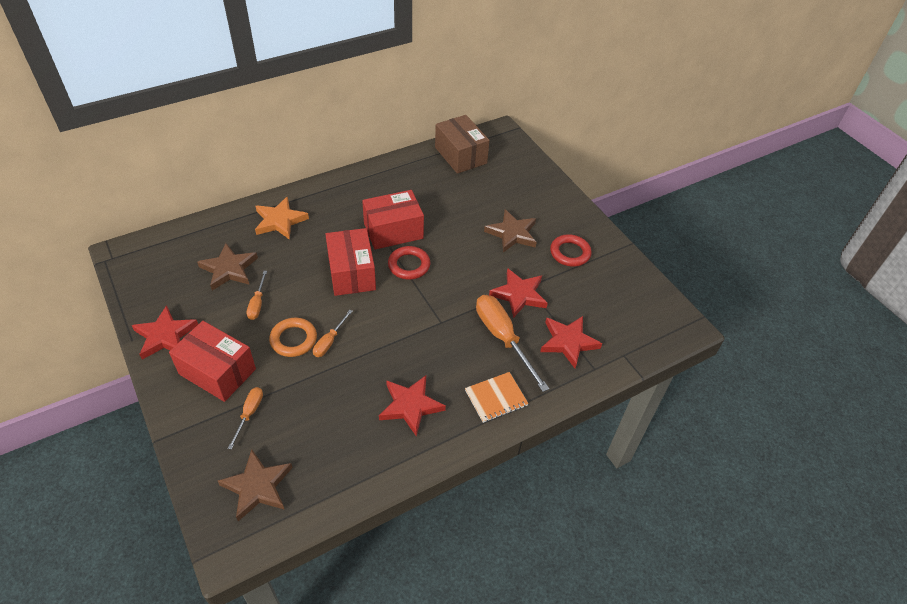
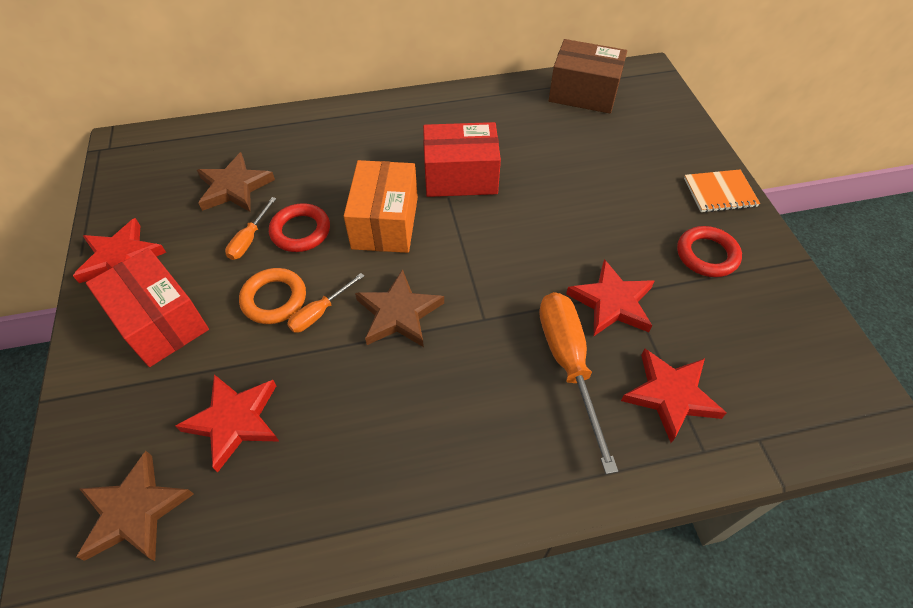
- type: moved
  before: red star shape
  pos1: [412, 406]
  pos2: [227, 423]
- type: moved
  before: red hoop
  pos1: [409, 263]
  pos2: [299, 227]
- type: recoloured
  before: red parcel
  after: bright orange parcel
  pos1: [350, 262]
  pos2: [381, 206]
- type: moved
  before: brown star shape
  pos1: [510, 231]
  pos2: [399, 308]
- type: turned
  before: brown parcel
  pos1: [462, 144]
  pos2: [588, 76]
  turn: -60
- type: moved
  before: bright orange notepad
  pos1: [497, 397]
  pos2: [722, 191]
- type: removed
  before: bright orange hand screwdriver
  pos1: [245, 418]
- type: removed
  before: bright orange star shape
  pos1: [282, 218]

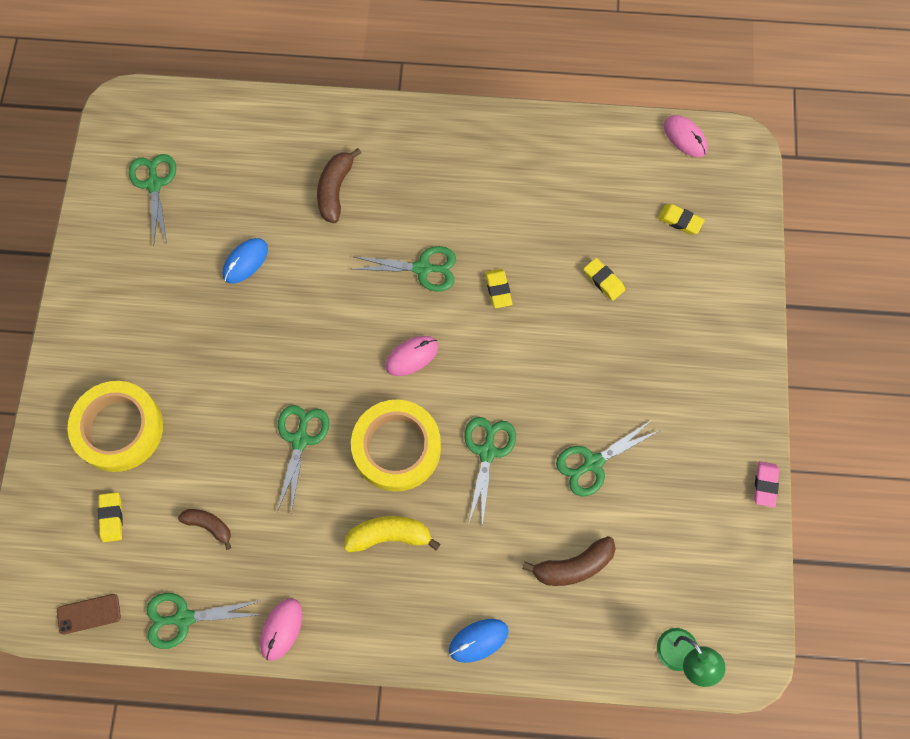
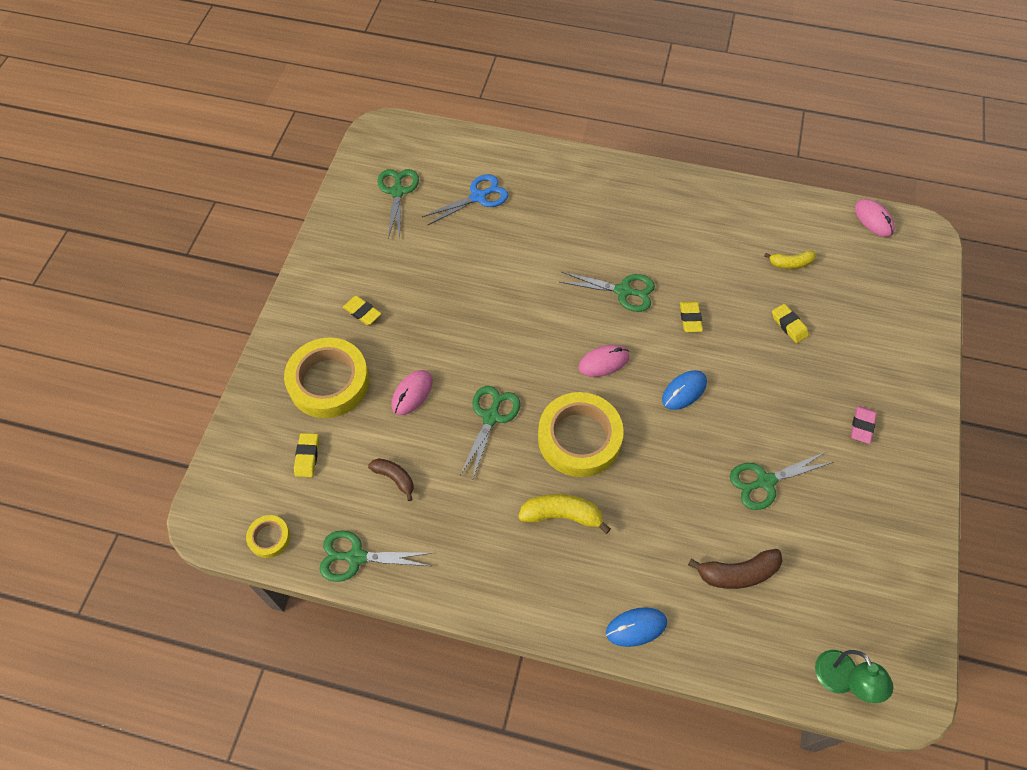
- type: replaced
  before: brown mobile phone
  after: yellow sticky tape
  pos1: [89, 614]
  pos2: [268, 536]
- type: moved
  before: yellow pencil eraser
  pos1: [681, 219]
  pos2: [362, 310]
- type: moved
  before: rosy mouse
  pos1: [281, 629]
  pos2: [412, 392]
- type: added
  after: royal blue shears
  pos2: [465, 200]
- type: moved
  before: royal blue mouse
  pos1: [245, 261]
  pos2: [684, 390]
- type: added
  after: yellow banana
  pos2: [790, 259]
- type: moved
  before: rosy pencil eraser
  pos1: [766, 484]
  pos2: [864, 425]
- type: removed
  before: brown banana
  pos1: [339, 185]
- type: removed
  before: leaf-green shears
  pos1: [490, 471]

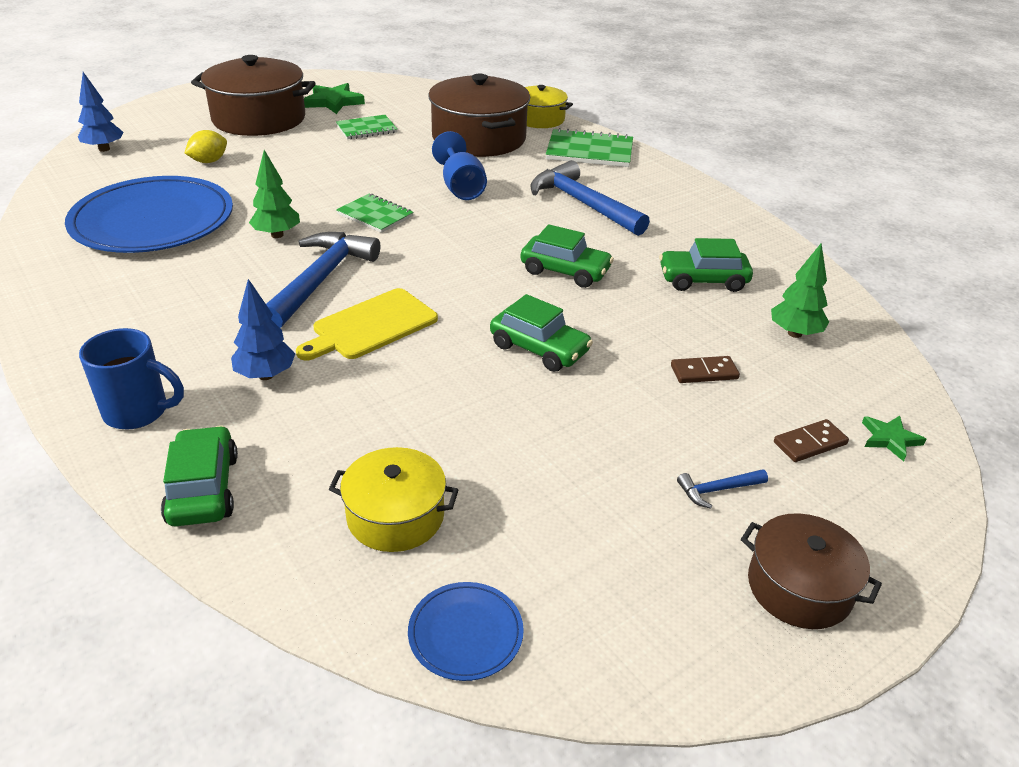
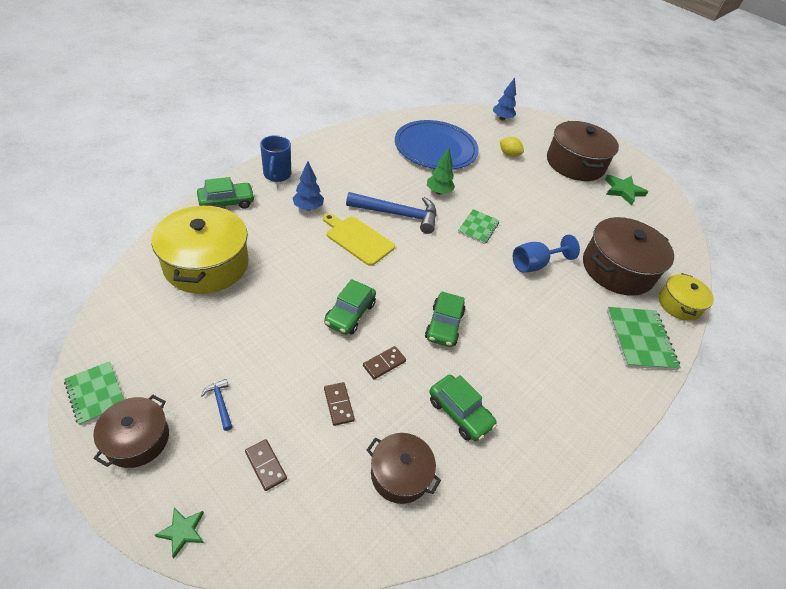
- type: moved
  before: leaf-green notepad
  pos1: [366, 127]
  pos2: [94, 393]
- type: resized
  before: yellow pot
  pos1: [394, 499]
  pos2: [200, 249]
  scale: 1.78
- type: moved
  before: leaf-green star shape
  pos1: [894, 439]
  pos2: [179, 533]
- type: added
  after: brown domino piece
  pos2: [384, 363]
- type: replaced
  before: leaf-green fir tree
  after: brown pot
  pos1: [800, 290]
  pos2: [404, 468]
- type: turned
  before: leaf-green toy car
  pos1: [706, 265]
  pos2: [463, 408]
  turn: 150
- type: removed
  before: royal blue plate
  pos1: [466, 631]
- type: removed
  before: royal blue claw hammer
  pos1: [590, 198]

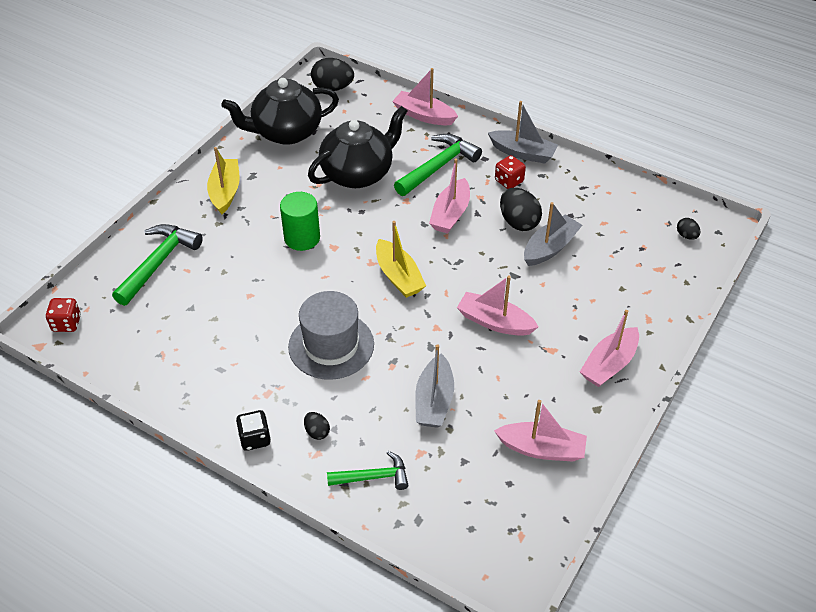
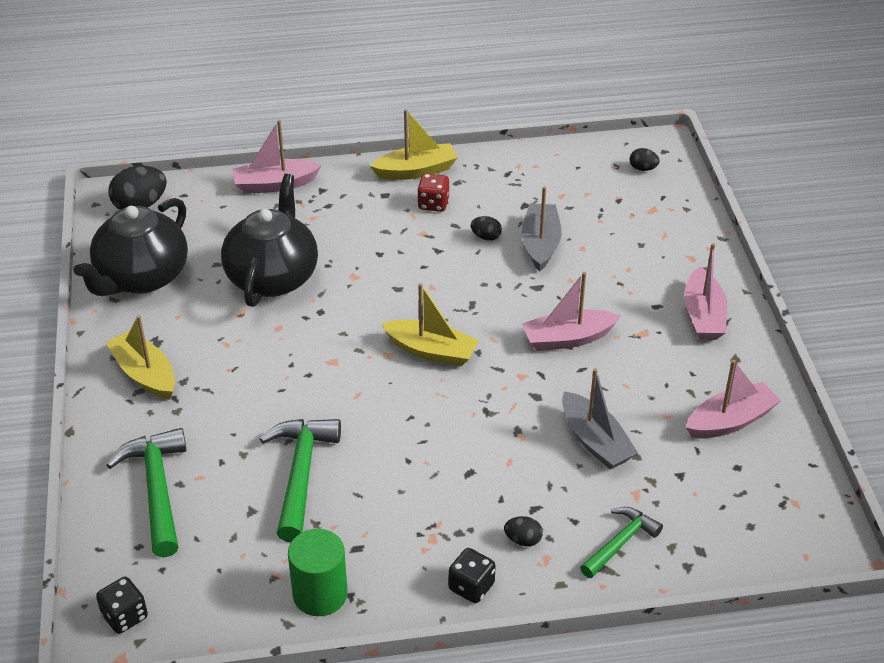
- type: recoloured
  before: red game die
  after: ebony game die
  pos1: [63, 315]
  pos2: [122, 605]
- type: moved
  before: leaf-green claw hammer
  pos1: [438, 165]
  pos2: [300, 480]
- type: moved
  before: leaf-green cylinder shape
  pos1: [300, 221]
  pos2: [318, 572]
- type: recoloured
  before: gray boat
  after: yellow boat
  pos1: [523, 132]
  pos2: [414, 144]
- type: resized
  before: ebony toy egg
  pos1: [521, 209]
  pos2: [486, 228]
  scale: 0.53
- type: removed
  before: gray tall hat
  pos1: [331, 335]
- type: removed
  before: rosy boat
  pos1: [449, 196]

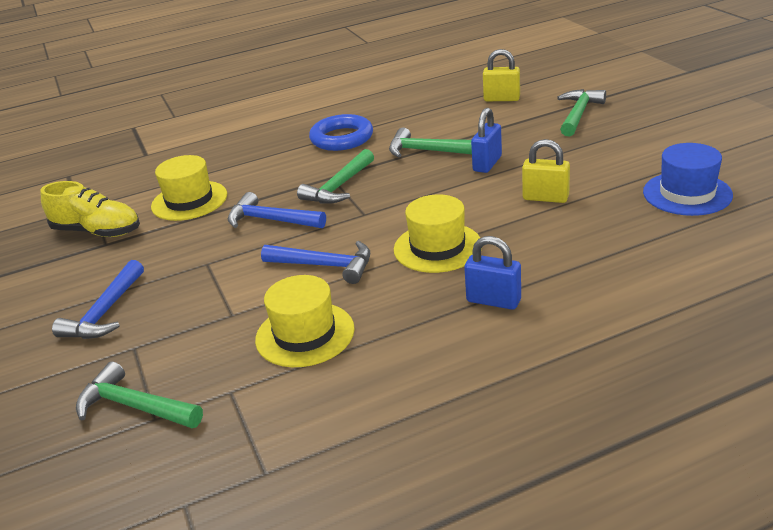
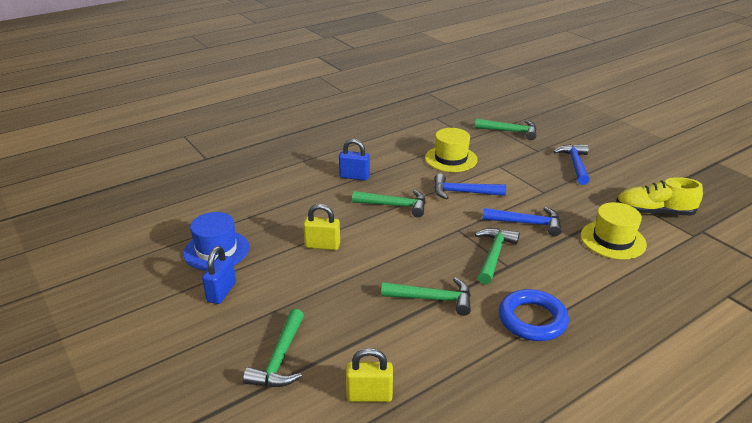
- type: moved
  before: royal blue small lock
  pos1: [486, 140]
  pos2: [219, 275]
- type: replaced
  before: yellow tall hat
  after: leaf-green claw hammer
  pos1: [438, 233]
  pos2: [389, 203]

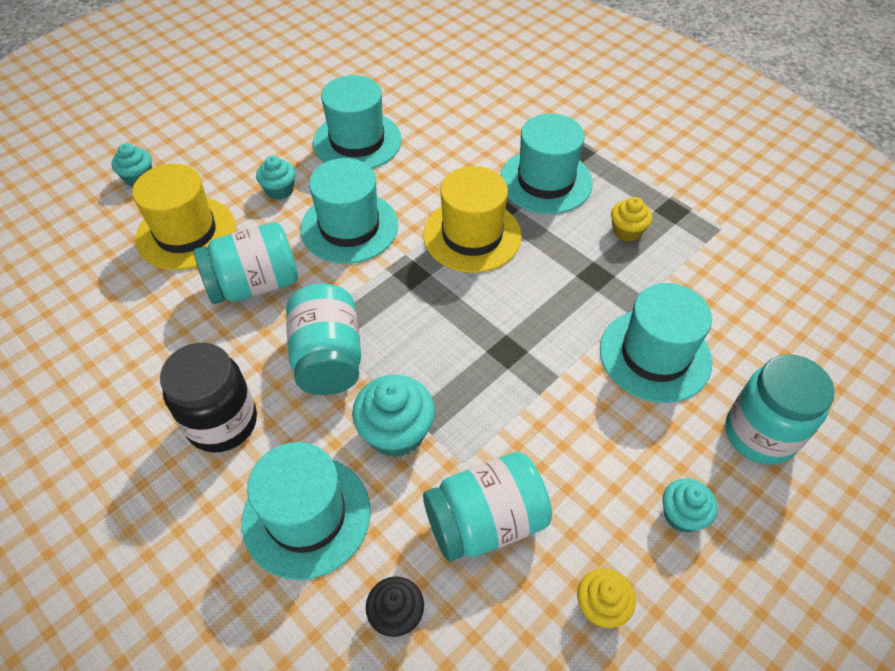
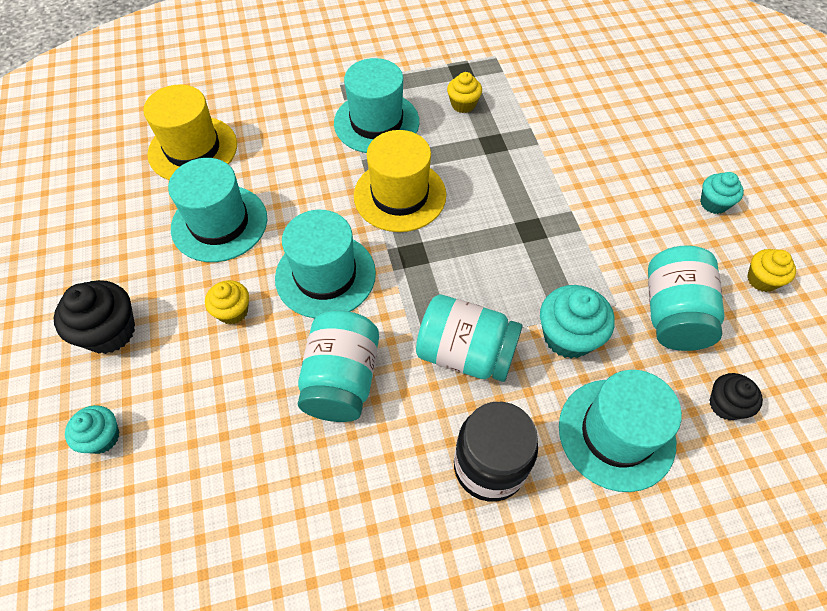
- type: added
  after: ebony fairy cake
  pos2: [94, 317]
- type: moved
  before: yellow tall hat
  pos1: [184, 217]
  pos2: [190, 132]
- type: recoloured
  before: teal fairy cake
  after: yellow fairy cake
  pos1: [275, 178]
  pos2: [227, 302]
- type: removed
  before: teal tall hat
  pos1: [656, 343]
- type: removed
  before: teal preserve jar
  pos1: [780, 409]

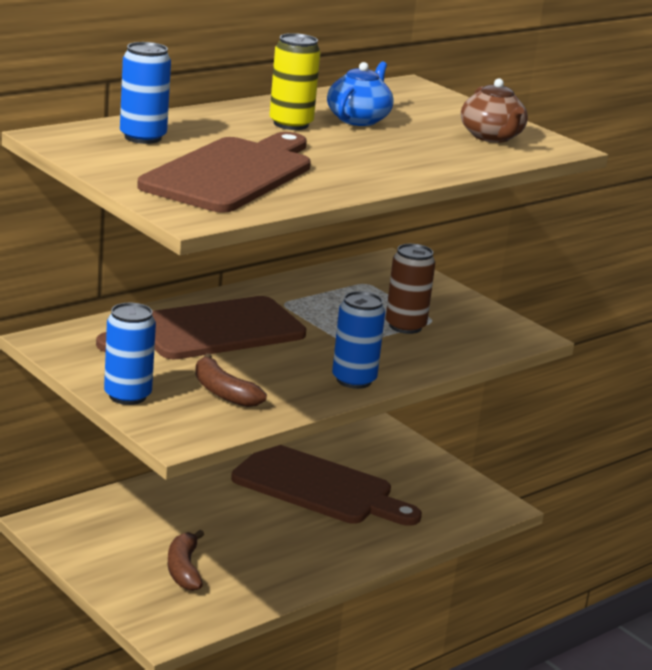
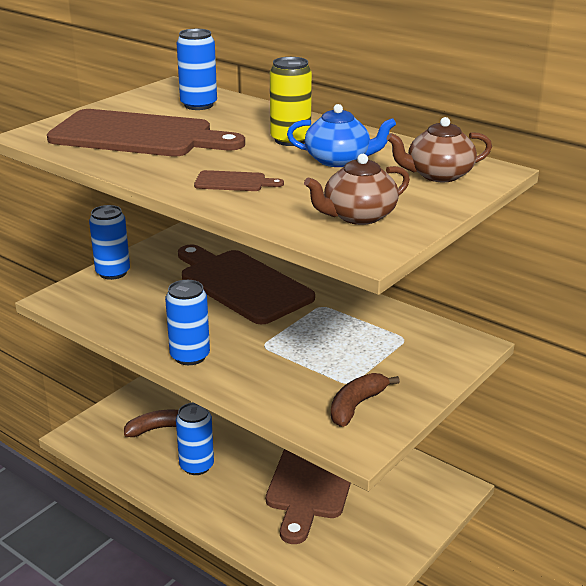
- type: added
  after: royal blue soda can
  pos2: [195, 439]
- type: added
  after: brown bread board
  pos2: [239, 180]
- type: moved
  before: brown banana
  pos1: [231, 380]
  pos2: [365, 400]
- type: added
  after: brown china teapot
  pos2: [439, 149]
- type: removed
  before: brown soda can
  pos1: [410, 289]

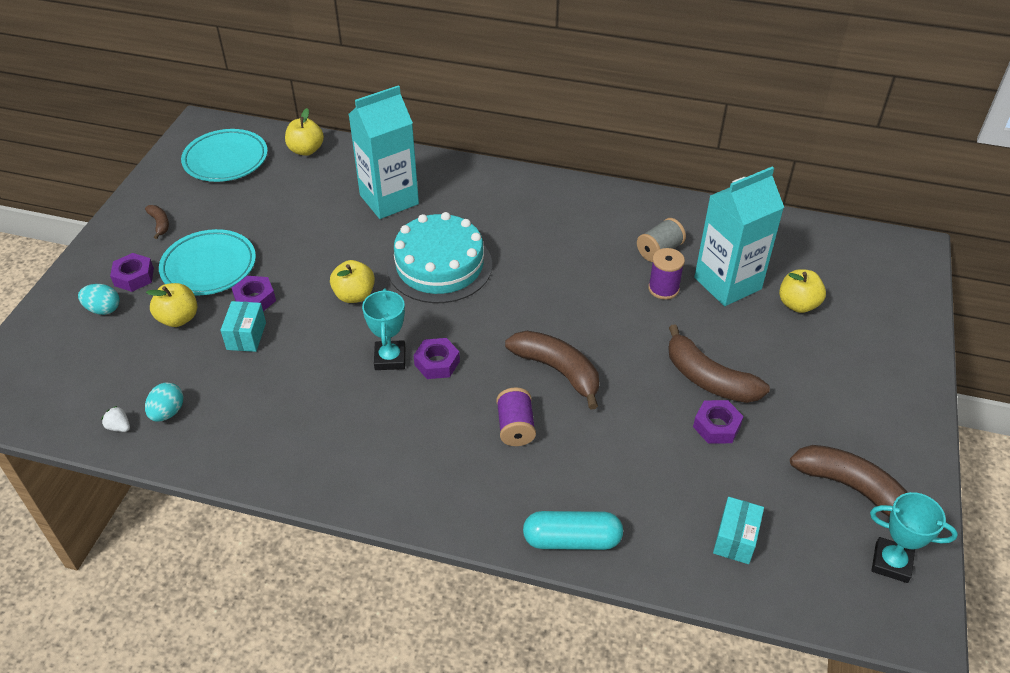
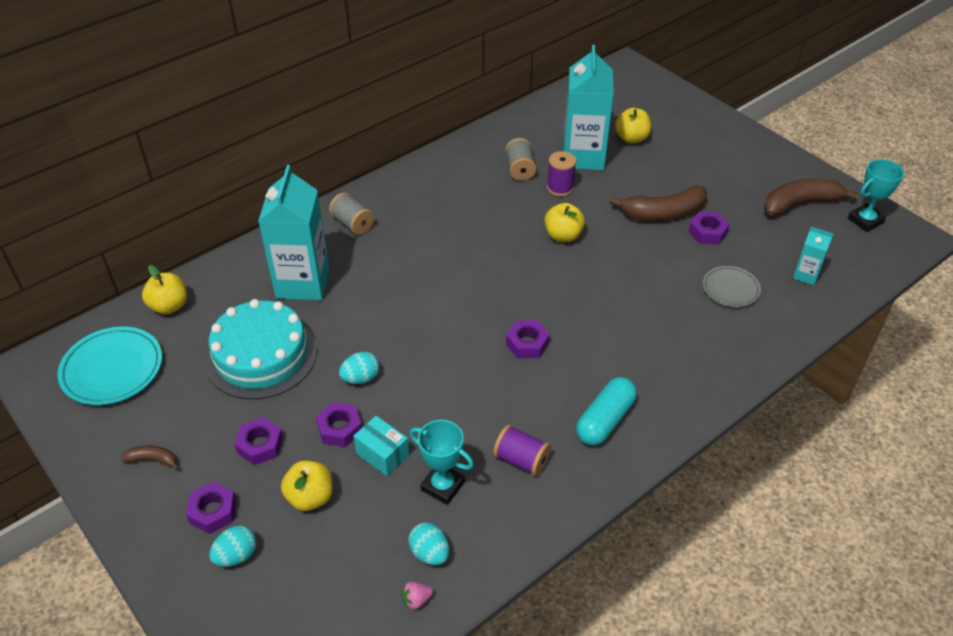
- type: moved
  before: teal gateau
  pos1: [439, 257]
  pos2: [261, 349]
- type: replaced
  before: teal plate
  after: violet nut
  pos1: [207, 262]
  pos2: [258, 441]
- type: added
  after: gray spool
  pos2: [351, 214]
- type: added
  after: teal toy egg
  pos2: [359, 368]
- type: recoloured
  before: pure white berry
  after: rosy berry
  pos1: [115, 419]
  pos2: [417, 595]
- type: moved
  before: teal award cup
  pos1: [383, 329]
  pos2: [442, 462]
- type: moved
  before: violet spool
  pos1: [516, 416]
  pos2: [522, 450]
- type: moved
  before: yellow apple
  pos1: [352, 281]
  pos2: [565, 222]
- type: moved
  before: teal pill shape
  pos1: [573, 530]
  pos2: [606, 411]
- type: added
  after: gray plate
  pos2: [732, 286]
- type: replaced
  before: teal parcel
  after: teal juice carton
  pos1: [738, 530]
  pos2: [813, 256]
- type: removed
  before: brown banana
  pos1: [552, 370]

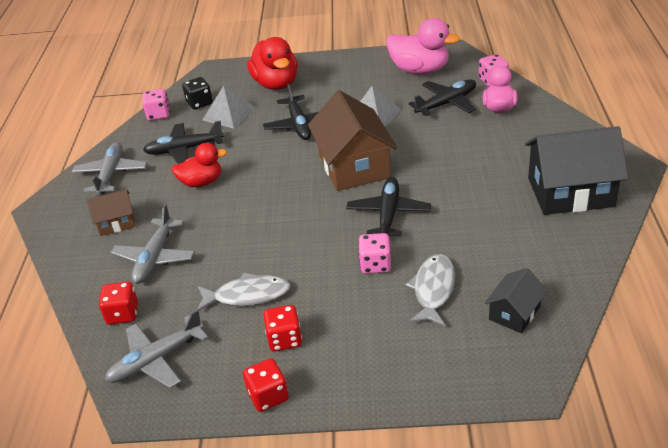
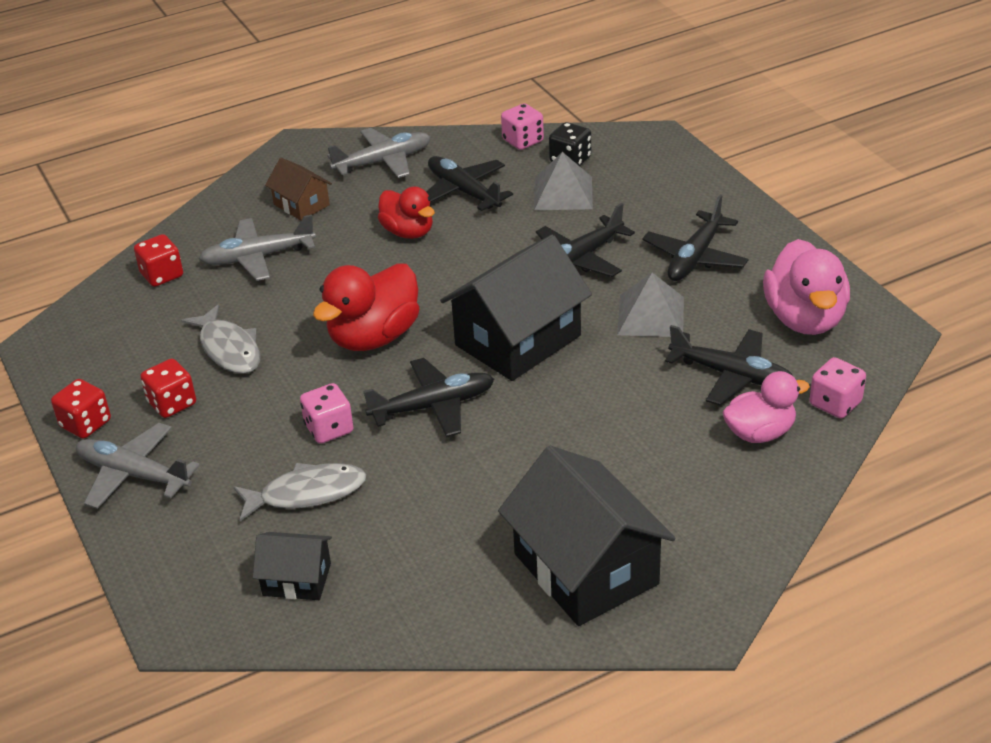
- type: moved
  before: gray plane
  pos1: [156, 348]
  pos2: [138, 466]
- type: moved
  before: red duck
  pos1: [272, 63]
  pos2: [366, 307]
- type: recoloured
  before: brown toy house
  after: ebony toy house
  pos1: [352, 140]
  pos2: [516, 308]
- type: added
  after: ebony plane
  pos2: [695, 238]

